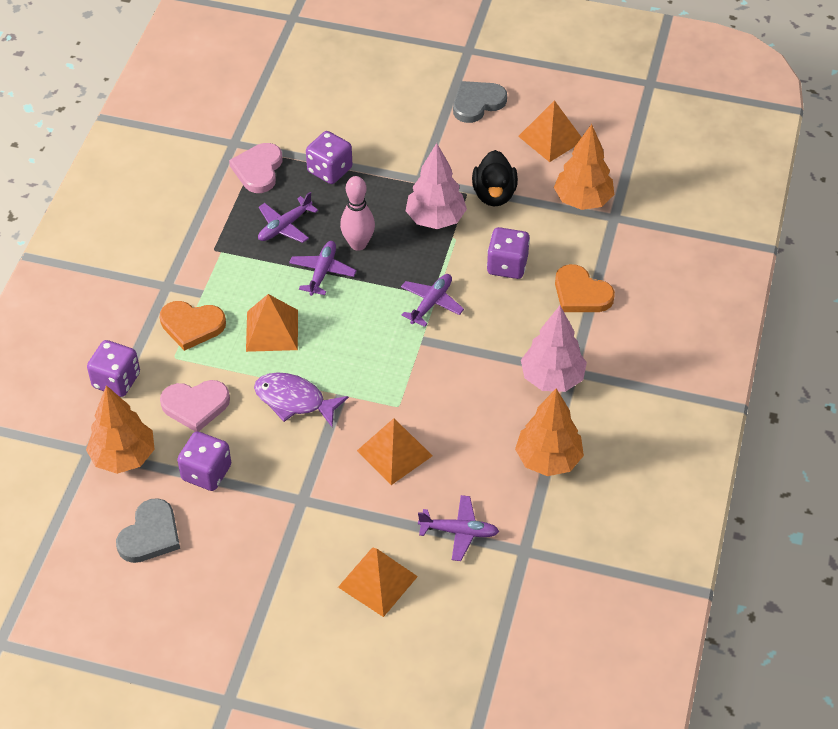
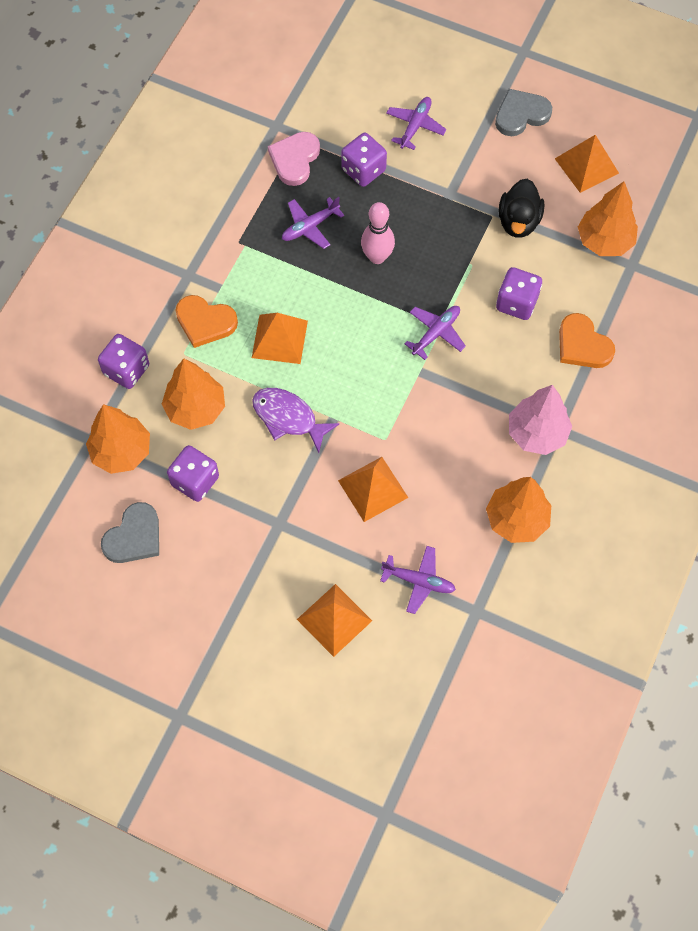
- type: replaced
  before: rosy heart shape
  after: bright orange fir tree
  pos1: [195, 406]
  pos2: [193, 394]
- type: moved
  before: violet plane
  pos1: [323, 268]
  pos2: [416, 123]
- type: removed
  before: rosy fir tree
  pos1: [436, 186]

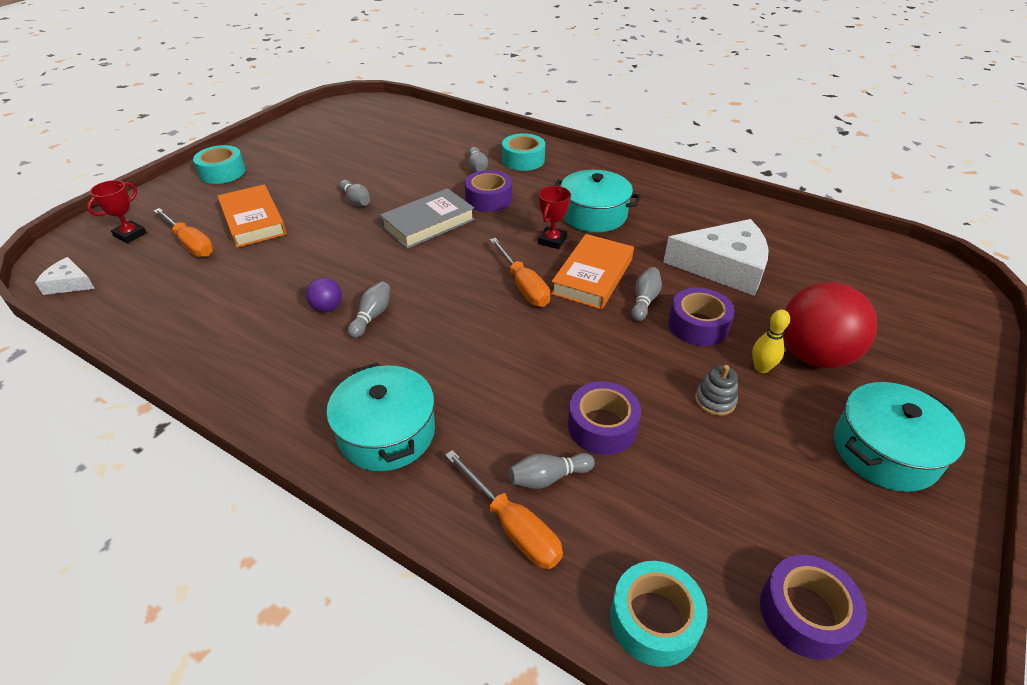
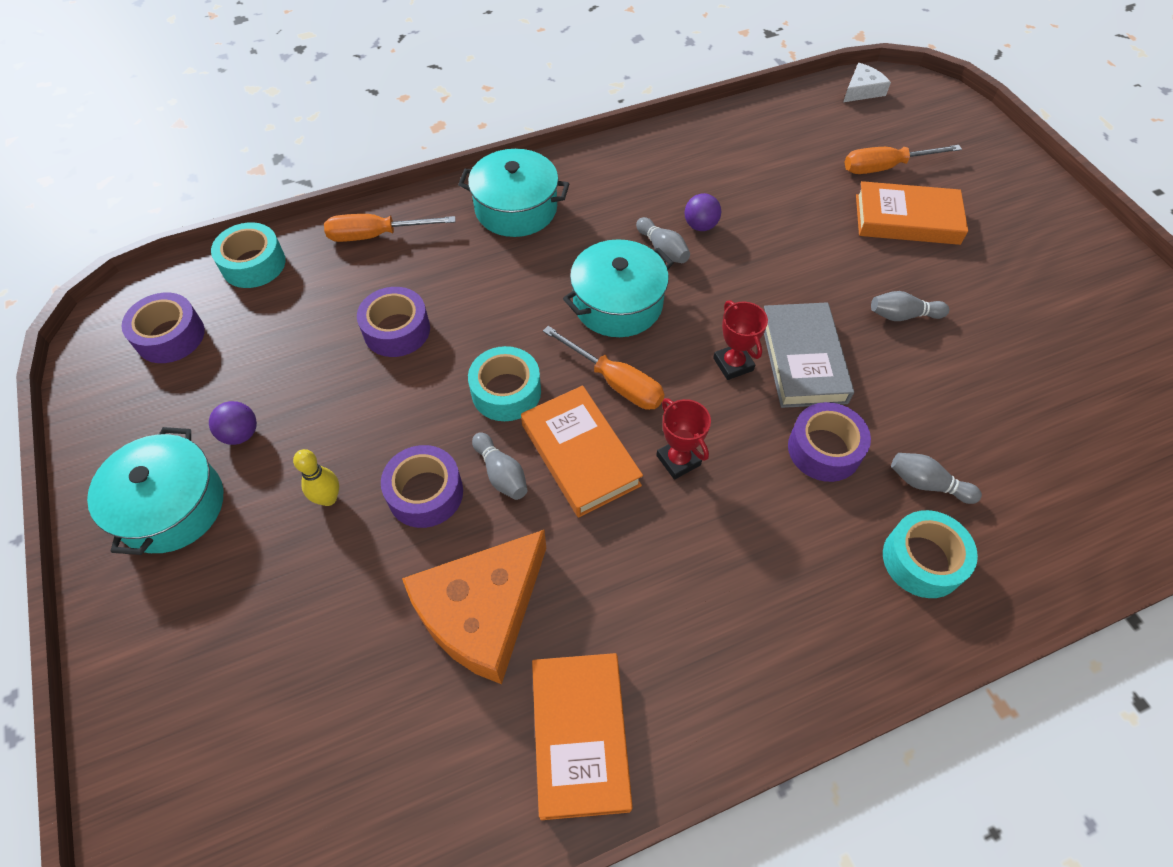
- type: added
  after: violet ball
  pos2: [233, 423]
- type: recoloured
  before: pure white cheese
  after: bright orange cheese
  pos1: [716, 257]
  pos2: [474, 607]
- type: moved
  before: teal sticky tape
  pos1: [219, 164]
  pos2: [504, 383]
- type: added
  after: bright orange hardcover
  pos2: [582, 736]
- type: turned
  before: bright orange hand screwdriver
  pos1: [520, 272]
  pos2: [604, 368]
  turn: -150
- type: moved
  before: teal pot
  pos1: [597, 201]
  pos2: [618, 288]
- type: moved
  before: red award cup
  pos1: [117, 211]
  pos2: [740, 340]
- type: removed
  before: gray tenpin
  pos1: [552, 471]
- type: removed
  before: gray stacking rings
  pos1: [716, 390]
- type: removed
  before: red ball
  pos1: [830, 325]

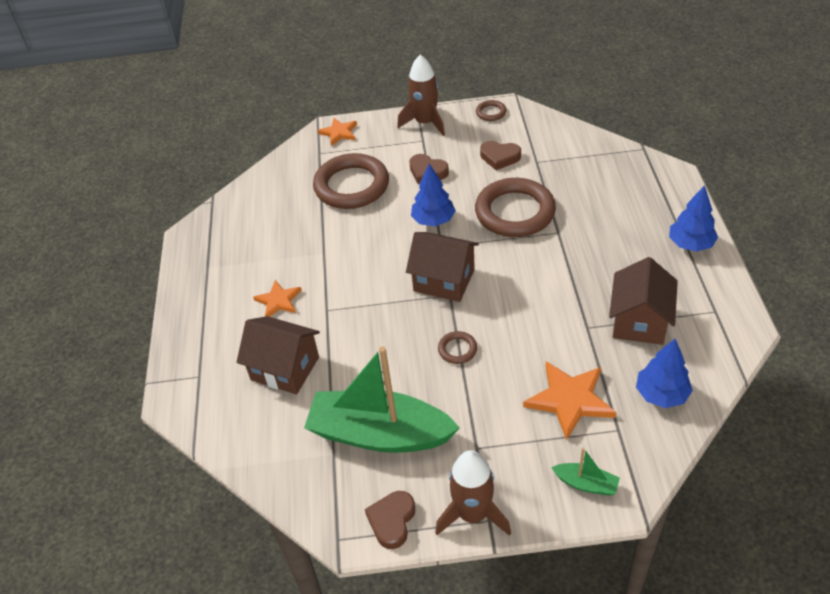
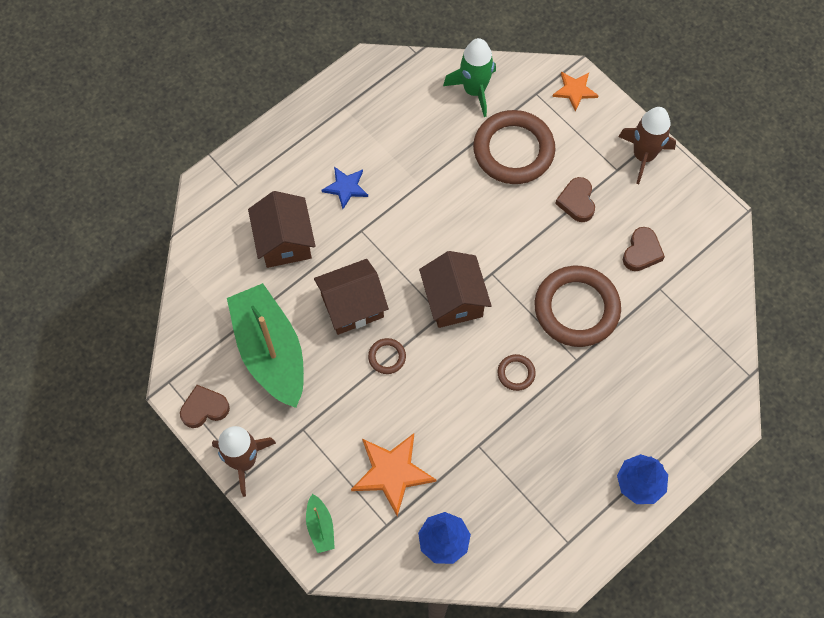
- type: moved
  before: brown toy house
  pos1: [643, 301]
  pos2: [351, 297]
- type: recoloured
  before: bright orange star shape
  after: royal blue star shape
  pos1: [277, 298]
  pos2: [344, 188]
- type: added
  after: leaf-green rocket
  pos2: [469, 77]
- type: moved
  before: brown hoop
  pos1: [491, 110]
  pos2: [516, 372]
- type: turned
  before: brown heart shape
  pos1: [500, 155]
  pos2: [644, 249]
  turn: -135
- type: removed
  before: royal blue fir tree
  pos1: [433, 194]

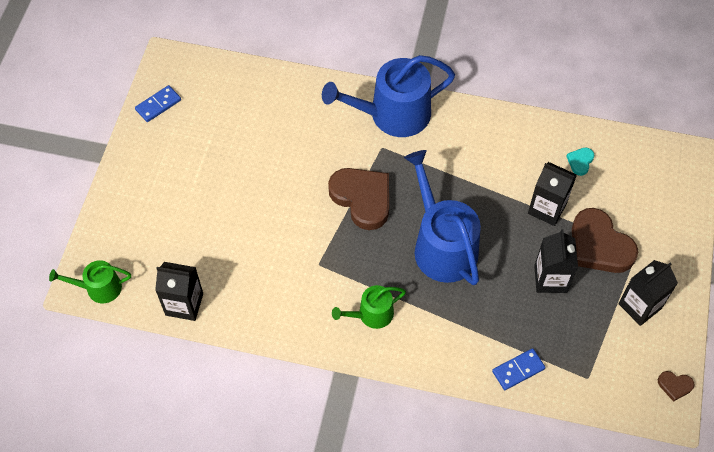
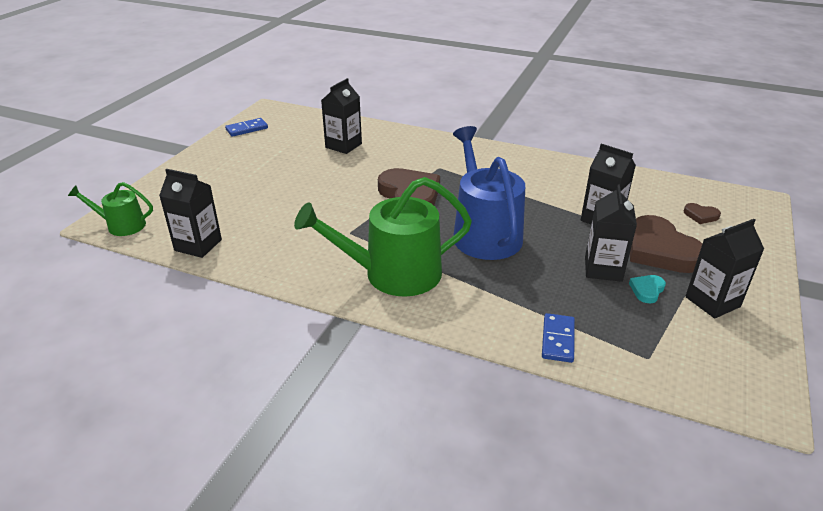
- type: resized
  before: leaf-green watering can
  pos1: [369, 307]
  pos2: [383, 237]
  scale: 1.9
- type: added
  after: ebony juice carton
  pos2: [341, 116]
- type: turned
  before: royal blue domino piece
  pos1: [519, 369]
  pos2: [558, 338]
  turn: -60
- type: moved
  before: teal heart shape
  pos1: [580, 162]
  pos2: [647, 289]
- type: moved
  before: brown heart shape
  pos1: [676, 386]
  pos2: [702, 213]
- type: removed
  before: royal blue watering can
  pos1: [388, 96]

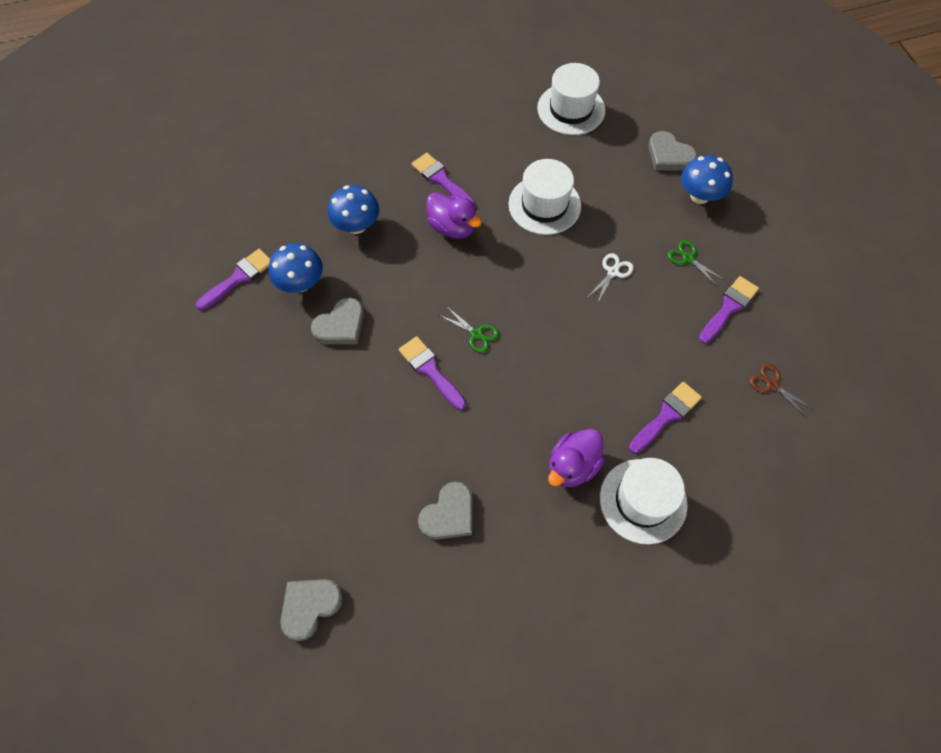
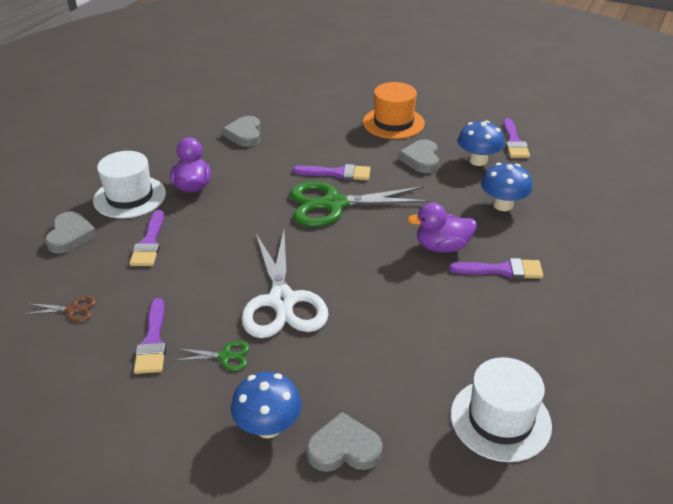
- type: moved
  before: gray heart shape
  pos1: [312, 610]
  pos2: [71, 232]
- type: resized
  before: pure white shears
  pos1: [611, 278]
  pos2: [285, 284]
  scale: 2.37
- type: resized
  before: leaf-green shears
  pos1: [469, 329]
  pos2: [360, 204]
  scale: 2.37
- type: added
  after: bright orange tall hat
  pos2: [394, 110]
- type: removed
  before: pure white tall hat
  pos1: [544, 197]

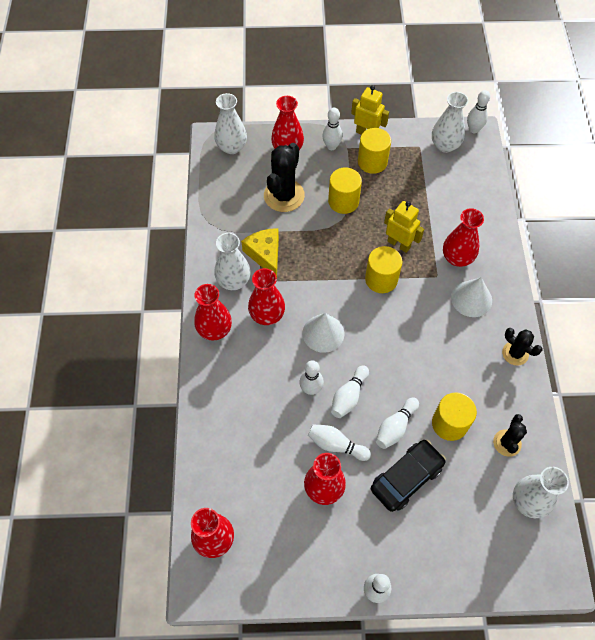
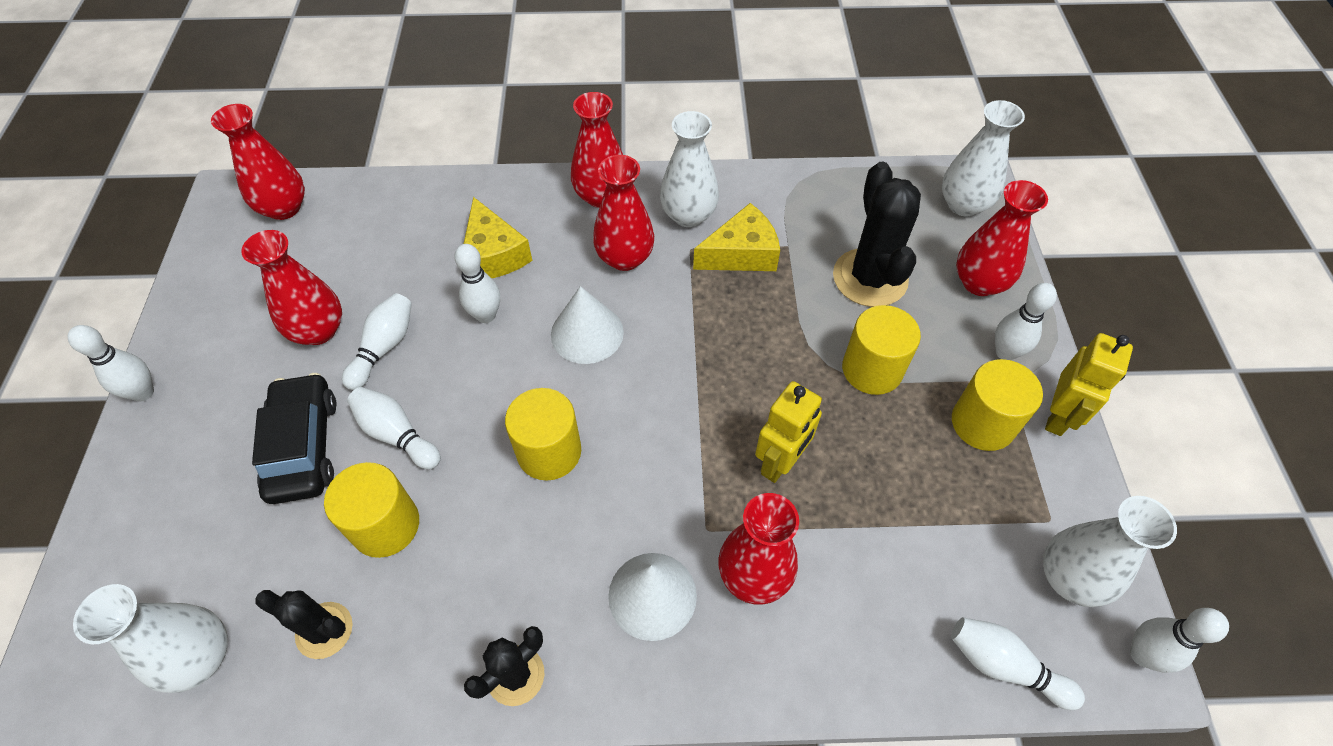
- type: turned
  before: ebony toy car
  pos1: [408, 476]
  pos2: [294, 438]
  turn: -150
- type: added
  after: yellow cheese
  pos2: [498, 237]
- type: moved
  before: yellow cylinder shape
  pos1: [383, 269]
  pos2: [543, 434]
- type: turned
  before: ebony prickly plant
  pos1: [284, 177]
  pos2: [877, 234]
  turn: 60
- type: moved
  before: pure white tenpin
  pos1: [350, 391]
  pos2: [1018, 663]

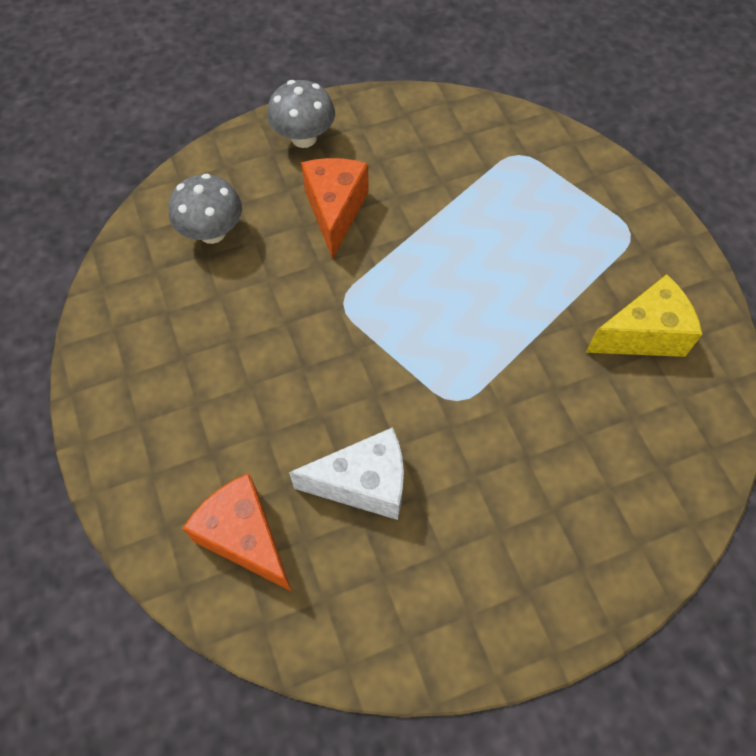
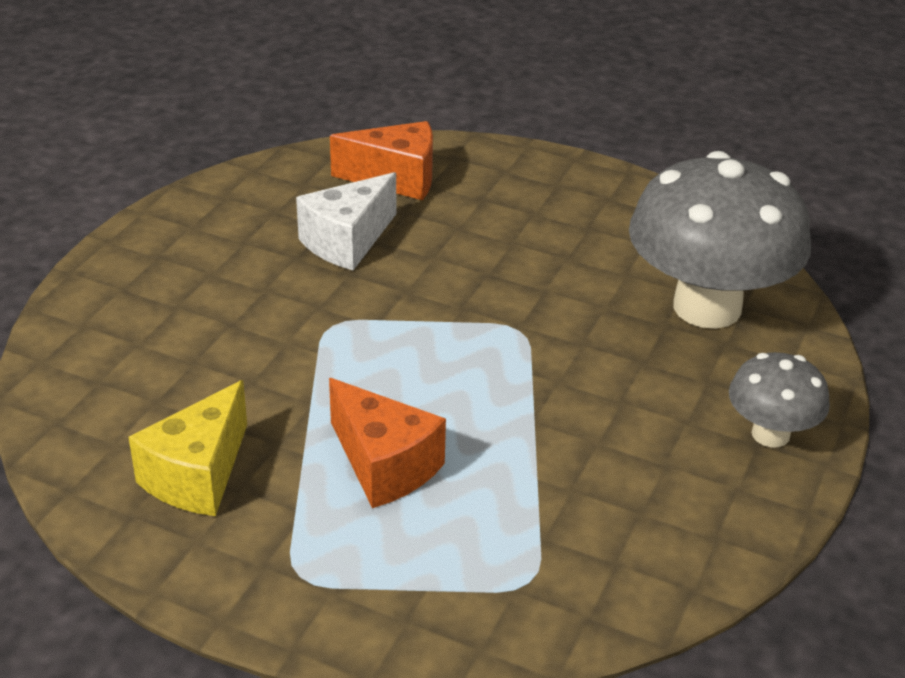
- type: moved
  before: bright orange cheese
  pos1: [335, 208]
  pos2: [387, 443]
- type: resized
  before: gray fungus
  pos1: [205, 209]
  pos2: [720, 240]
  scale: 1.99

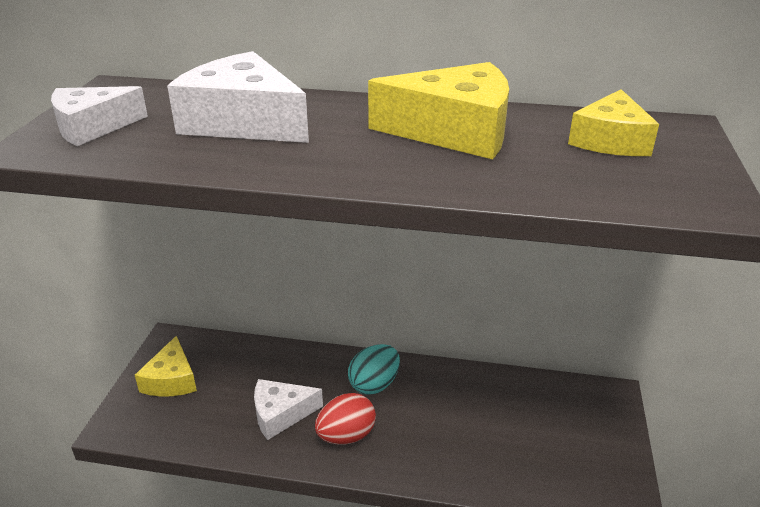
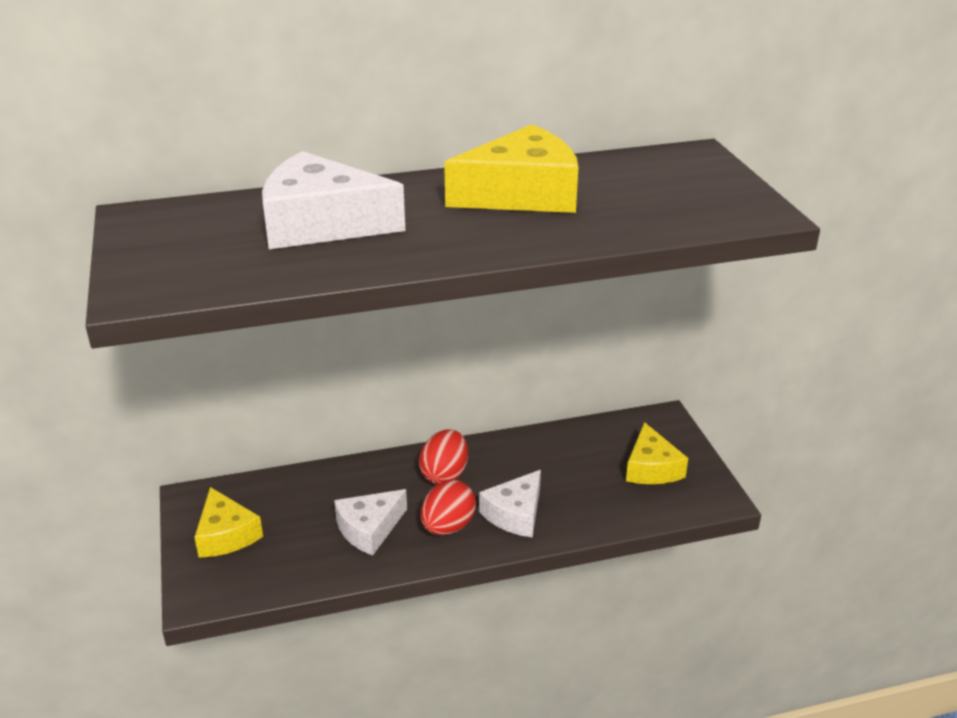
- type: recoloured
  before: teal toy egg
  after: red toy egg
  pos1: [374, 369]
  pos2: [443, 456]
- type: moved
  before: pure white cheese
  pos1: [99, 116]
  pos2: [510, 504]
- type: moved
  before: yellow cheese
  pos1: [613, 122]
  pos2: [657, 453]

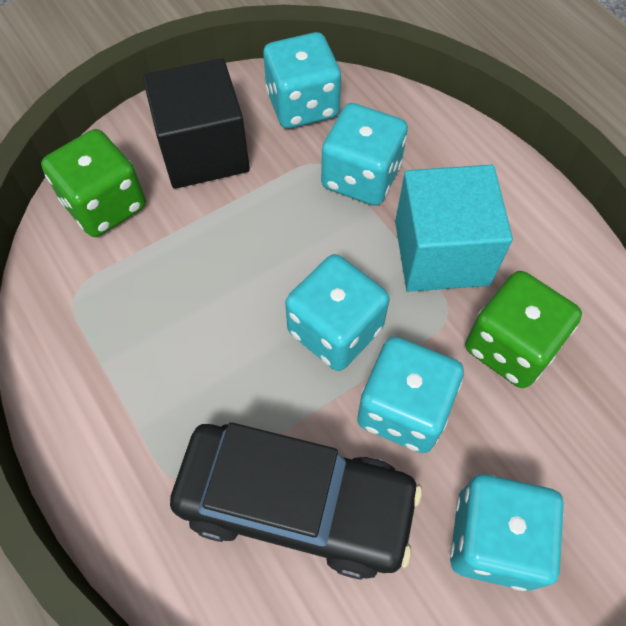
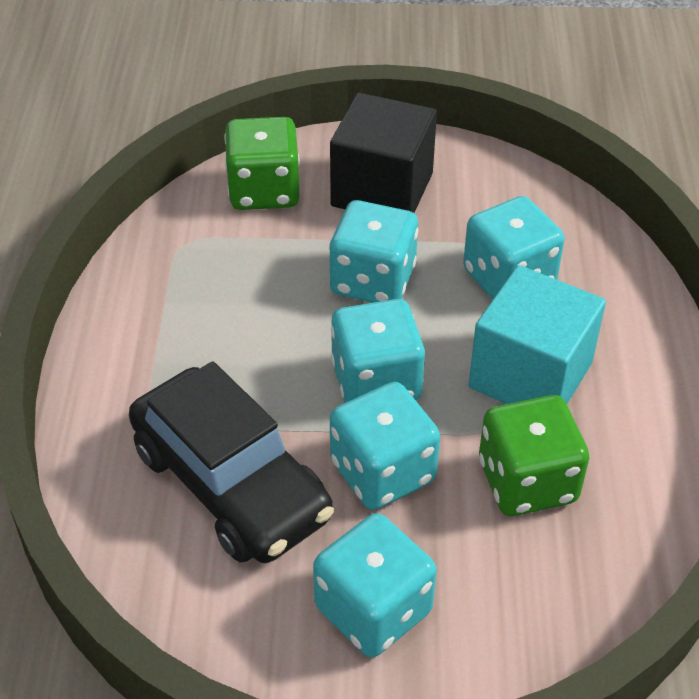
- type: moved
  before: teal game die
  pos1: [302, 80]
  pos2: [373, 251]

